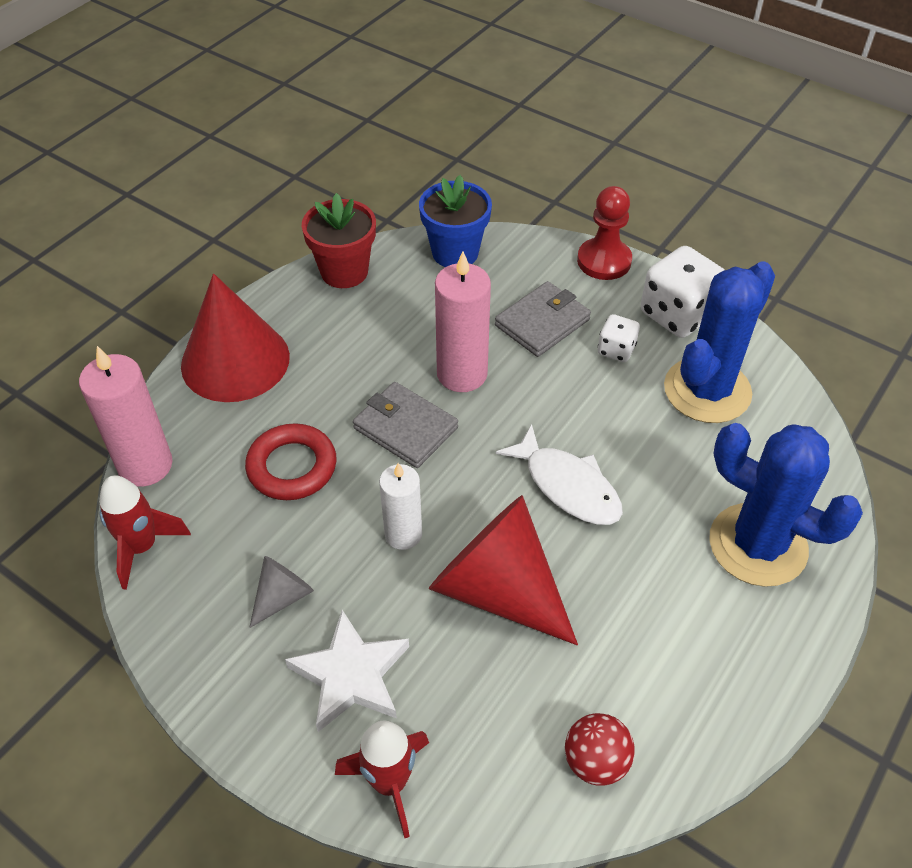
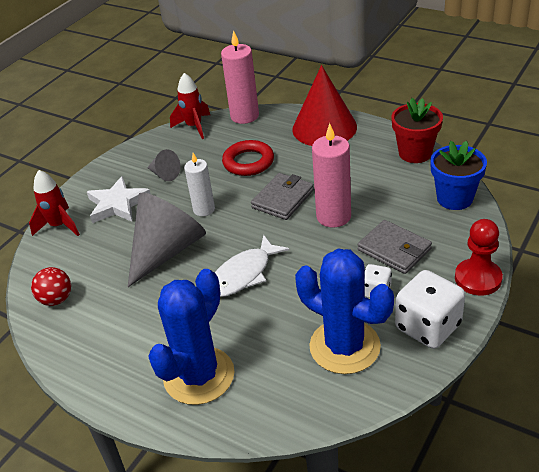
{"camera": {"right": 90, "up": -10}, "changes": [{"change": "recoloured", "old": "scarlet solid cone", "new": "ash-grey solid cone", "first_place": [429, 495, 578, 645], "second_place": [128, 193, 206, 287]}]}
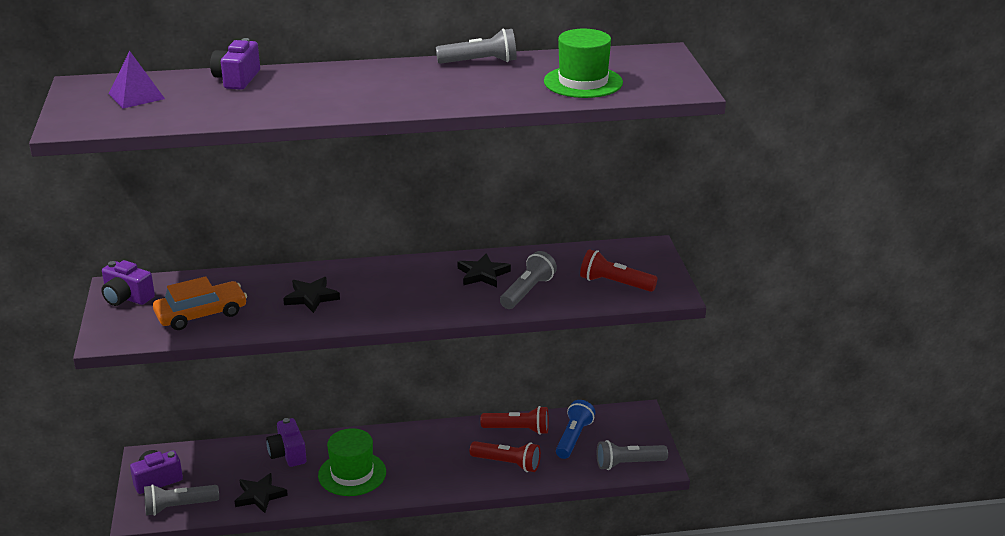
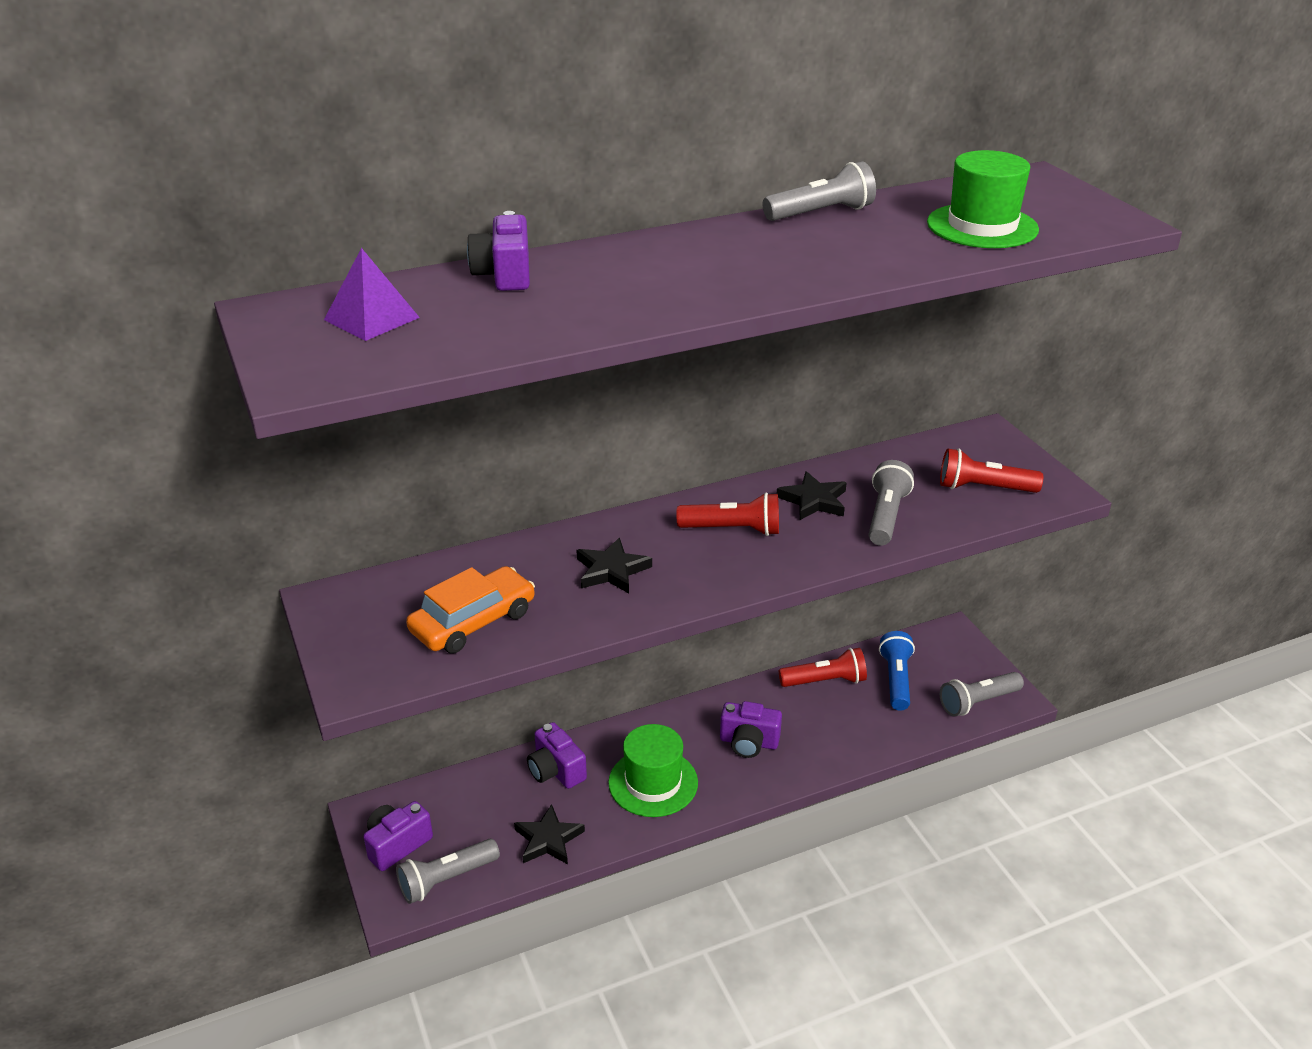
{"camera": {"right": -15, "up": 5}, "changes": [{"change": "moved", "old": "violet compact camera", "first_place": [101, 260, 155, 306], "second_place": [720, 701, 782, 758]}, {"change": "moved", "old": "scarlet pocket torch", "first_place": [470, 441, 541, 472], "second_place": [676, 492, 779, 536]}]}
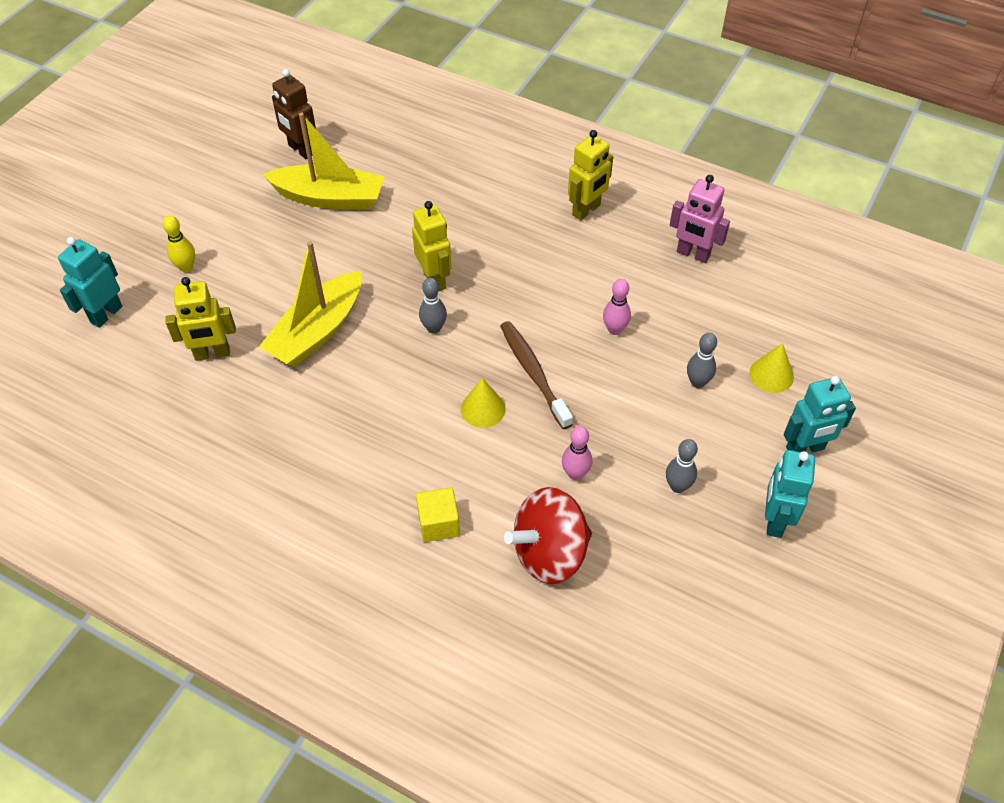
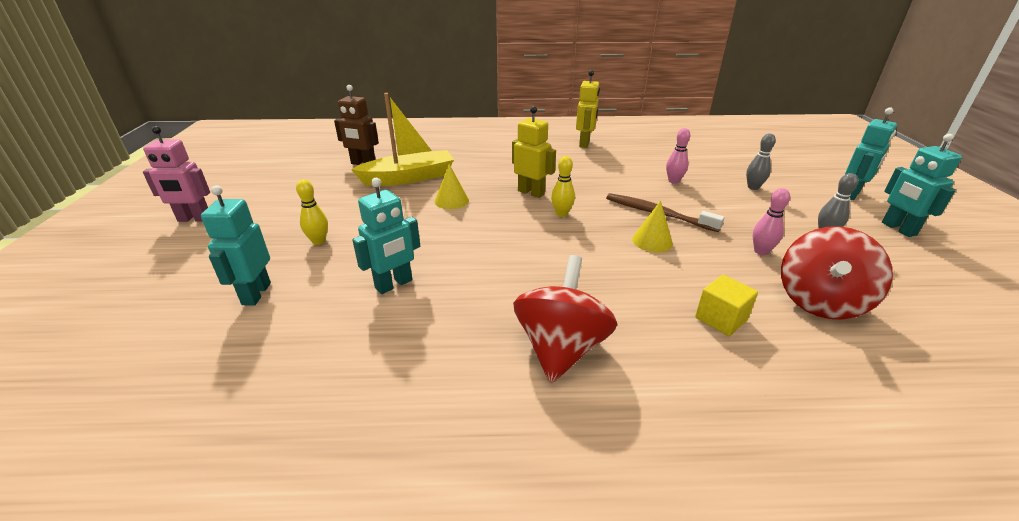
{"camera": {"right": -30, "up": -20}, "changes": [{"change": "removed", "old": "yellow toy boat", "first_place": [259, 241, 362, 367]}, {"change": "added", "new": "scarlet whirligig", "second_place": [513, 255, 618, 383]}, {"change": "moved", "old": "rosy toy robot", "first_place": [670, 175, 730, 263], "second_place": [143, 126, 210, 222]}, {"change": "moved", "old": "yellow solid cone", "first_place": [749, 343, 794, 393], "second_place": [435, 164, 469, 209]}, {"change": "recoloured", "old": "yellow toy robot", "new": "teal toy robot", "first_place": [165, 277, 236, 361], "second_place": [352, 178, 420, 294]}, {"change": "recoloured", "old": "ash-grey tenpin", "new": "yellow tenpin", "first_place": [419, 277, 447, 334], "second_place": [551, 156, 575, 217]}]}
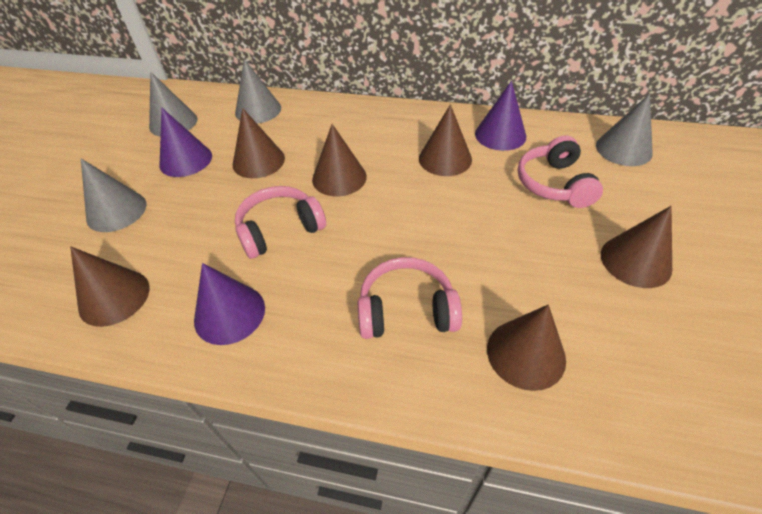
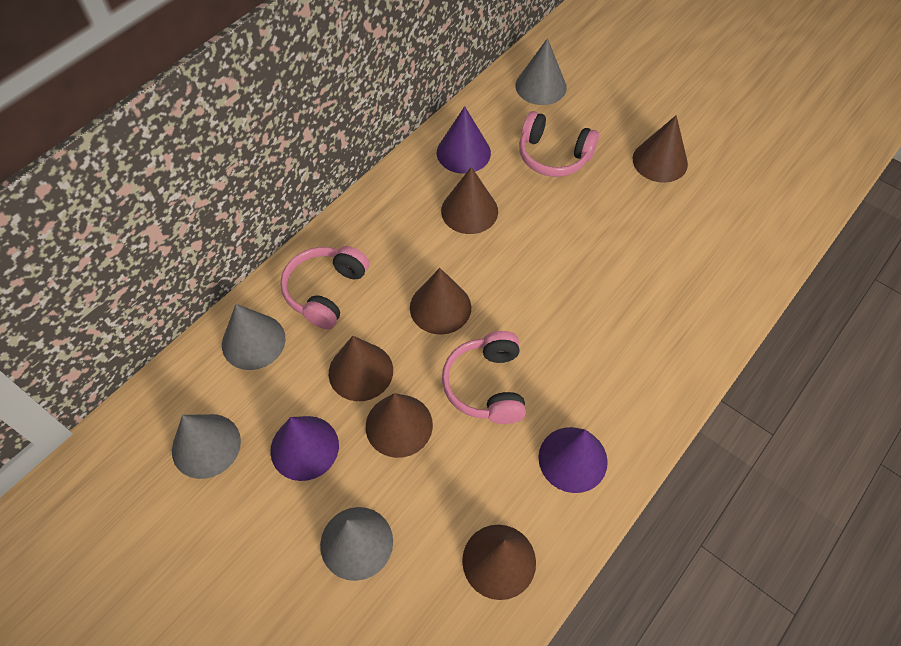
{"camera": {"right": -65, "up": 10}, "changes": [{"change": "moved", "old": "rosy headphones", "first_place": [358, 257, 462, 339], "second_place": [281, 246, 369, 329]}, {"change": "moved", "old": "russet solid cone", "first_place": [487, 305, 566, 391], "second_place": [366, 393, 433, 458]}]}
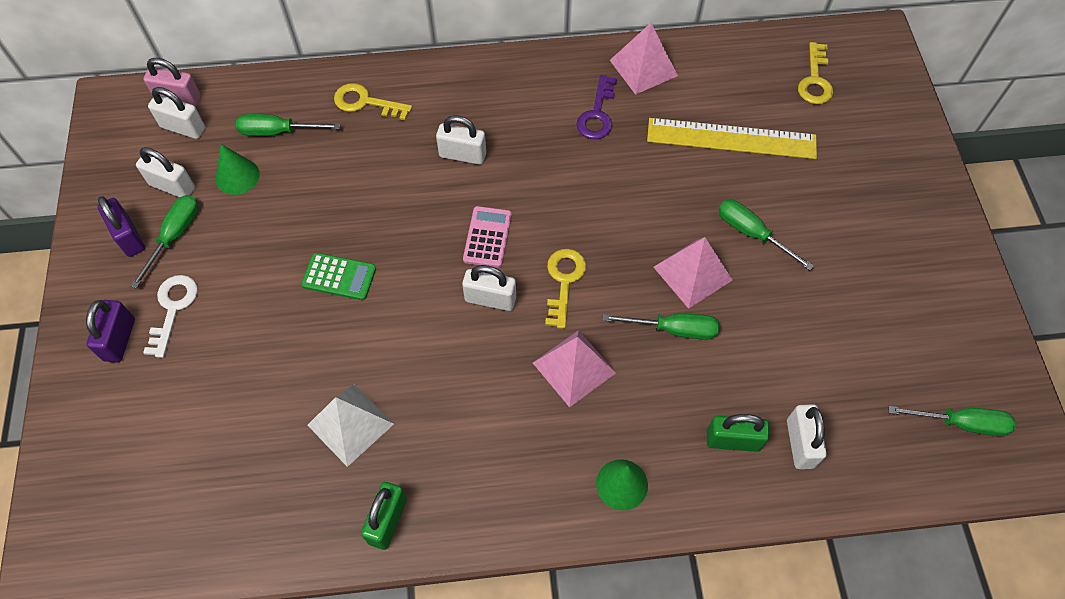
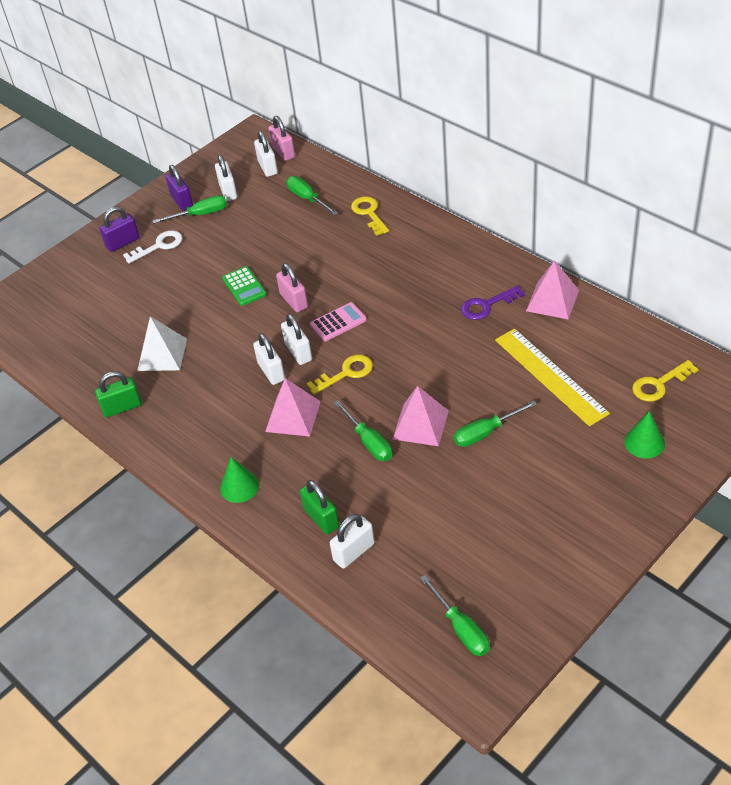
{"camera": {"right": 55, "up": -15}, "changes": [{"change": "added", "new": "rosy padlock", "second_place": [276, 263, 308, 312]}, {"change": "moved", "old": "emerald solid cone", "first_place": [216, 144, 260, 195], "second_place": [624, 411, 665, 458]}, {"change": "moved", "old": "pure white padlock", "first_place": [436, 115, 486, 165], "second_place": [253, 333, 285, 385]}, {"change": "turned", "old": "violet padlock", "first_place": [97, 196, 145, 257], "second_place": [166, 165, 193, 211], "degrees": -45}, {"change": "turned", "old": "emerald screwdriver", "first_place": [718, 199, 814, 270], "second_place": [454, 400, 537, 447], "degrees": -120}]}
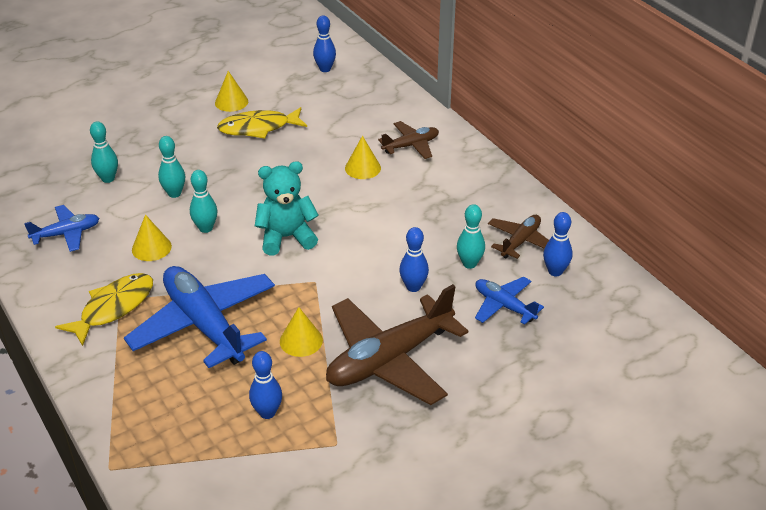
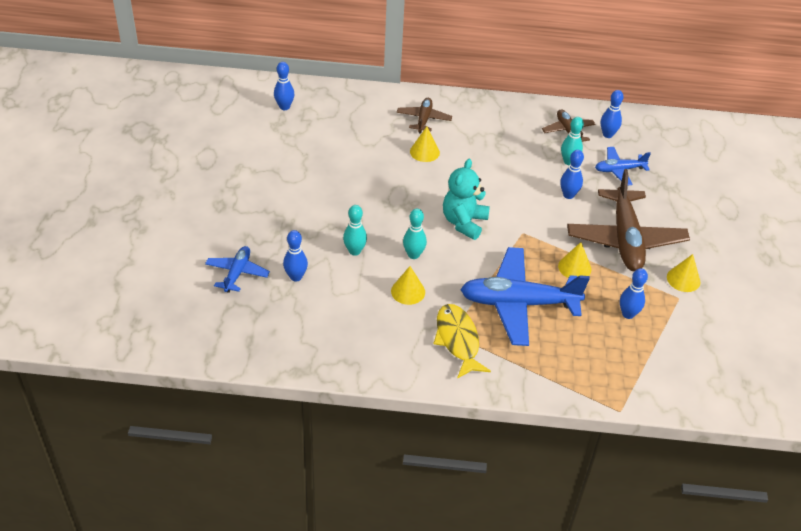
{"camera": {"right": -55, "up": 5}, "changes": [{"change": "removed", "old": "yellow fish", "first_place": [217, 107, 307, 139]}, {"change": "moved", "old": "blue toy plane", "first_place": [24, 205, 99, 252], "second_place": [205, 246, 270, 293]}, {"change": "moved", "old": "yellow solid cone", "first_place": [215, 71, 248, 112], "second_place": [667, 254, 700, 292]}, {"change": "recoloured", "old": "teal tenpin", "new": "blue tenpin", "first_place": [90, 121, 118, 183], "second_place": [283, 230, 308, 282]}]}
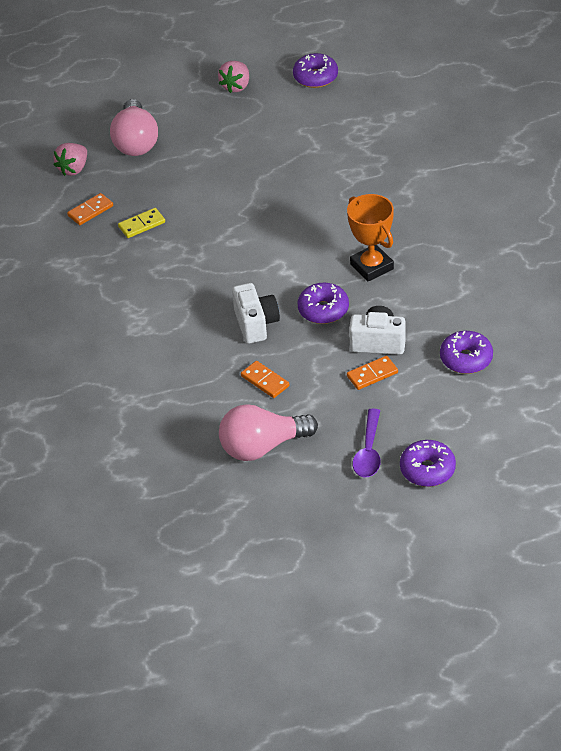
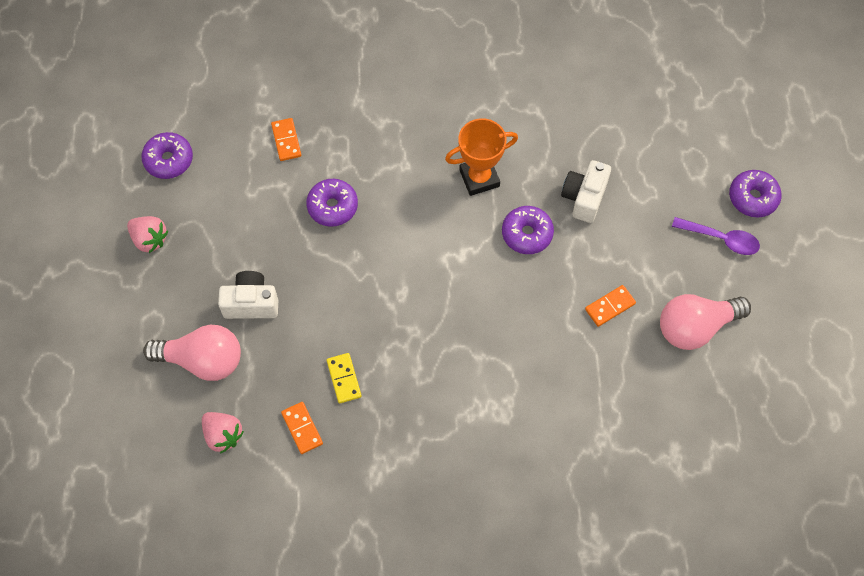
{"camera": {"right": -80, "up": 20}, "changes": [{"change": "moved", "old": "pure white compact camera", "first_place": [232, 283, 280, 344], "second_place": [218, 271, 278, 319]}, {"change": "moved", "old": "bright orange domino", "first_place": [347, 356, 398, 390], "second_place": [271, 118, 301, 161]}, {"change": "moved", "old": "violet donut", "first_place": [440, 331, 493, 374], "second_place": [306, 179, 358, 227]}, {"change": "turned", "old": "rosy light bulb", "first_place": [219, 404, 318, 461], "second_place": [660, 294, 751, 350], "degrees": 75}]}
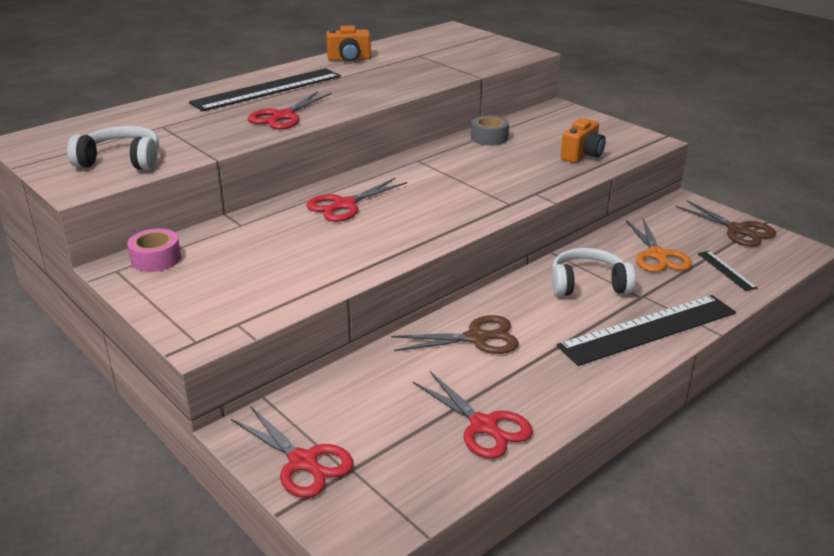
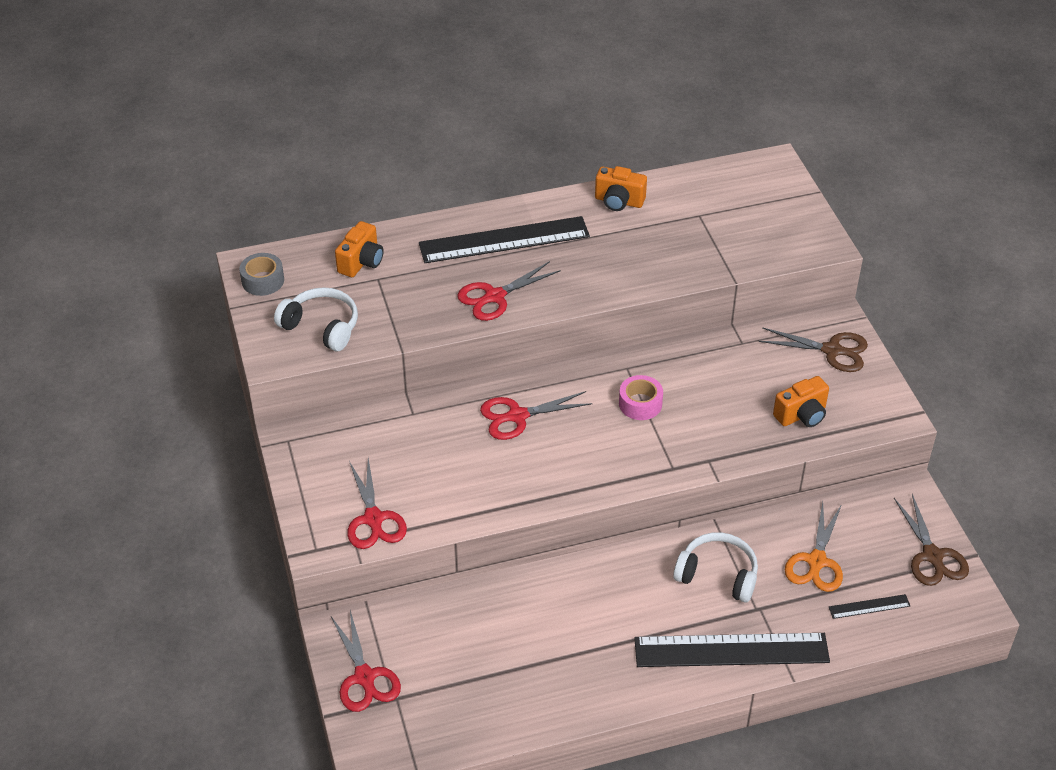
{"camera": {"right": 25, "up": 15}, "changes": [{"change": "added", "new": "bright orange compact camera", "second_place": [335, 221, 384, 277]}, {"change": "moved", "old": "rosy tape", "first_place": [127, 229, 181, 272], "second_place": [619, 375, 663, 420]}, {"change": "moved", "old": "russet pair of scissors", "first_place": [391, 315, 519, 354], "second_place": [759, 327, 868, 372]}, {"change": "moved", "old": "scarlet pair of scissors", "first_place": [412, 371, 533, 459], "second_place": [347, 458, 407, 549]}, {"change": "moved", "old": "ash-grey tape", "first_place": [471, 115, 509, 146], "second_place": [239, 253, 284, 296]}, {"change": "turned", "old": "ebony measuring stick", "first_place": [698, 251, 758, 291], "second_place": [829, 594, 910, 619], "degrees": 75}]}
